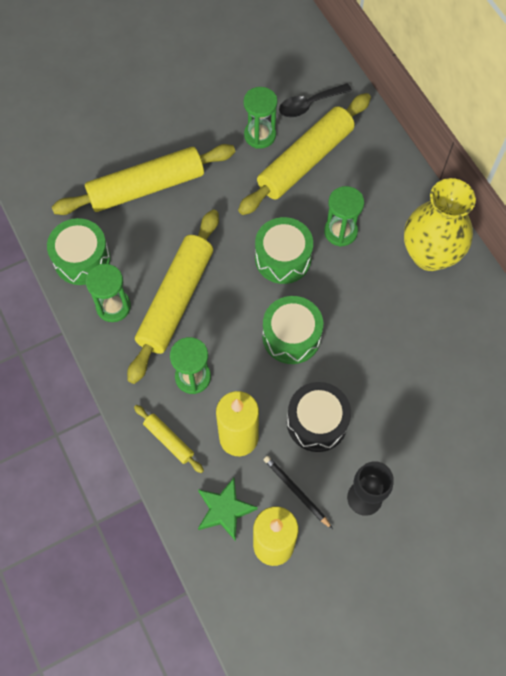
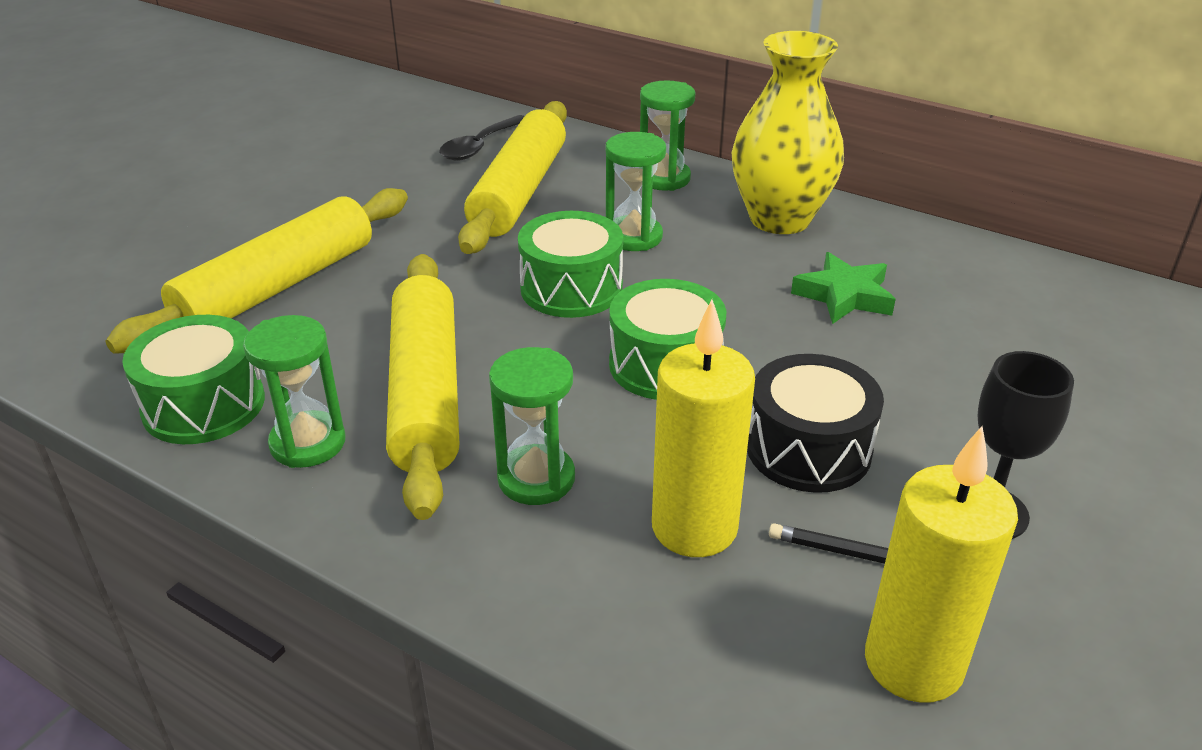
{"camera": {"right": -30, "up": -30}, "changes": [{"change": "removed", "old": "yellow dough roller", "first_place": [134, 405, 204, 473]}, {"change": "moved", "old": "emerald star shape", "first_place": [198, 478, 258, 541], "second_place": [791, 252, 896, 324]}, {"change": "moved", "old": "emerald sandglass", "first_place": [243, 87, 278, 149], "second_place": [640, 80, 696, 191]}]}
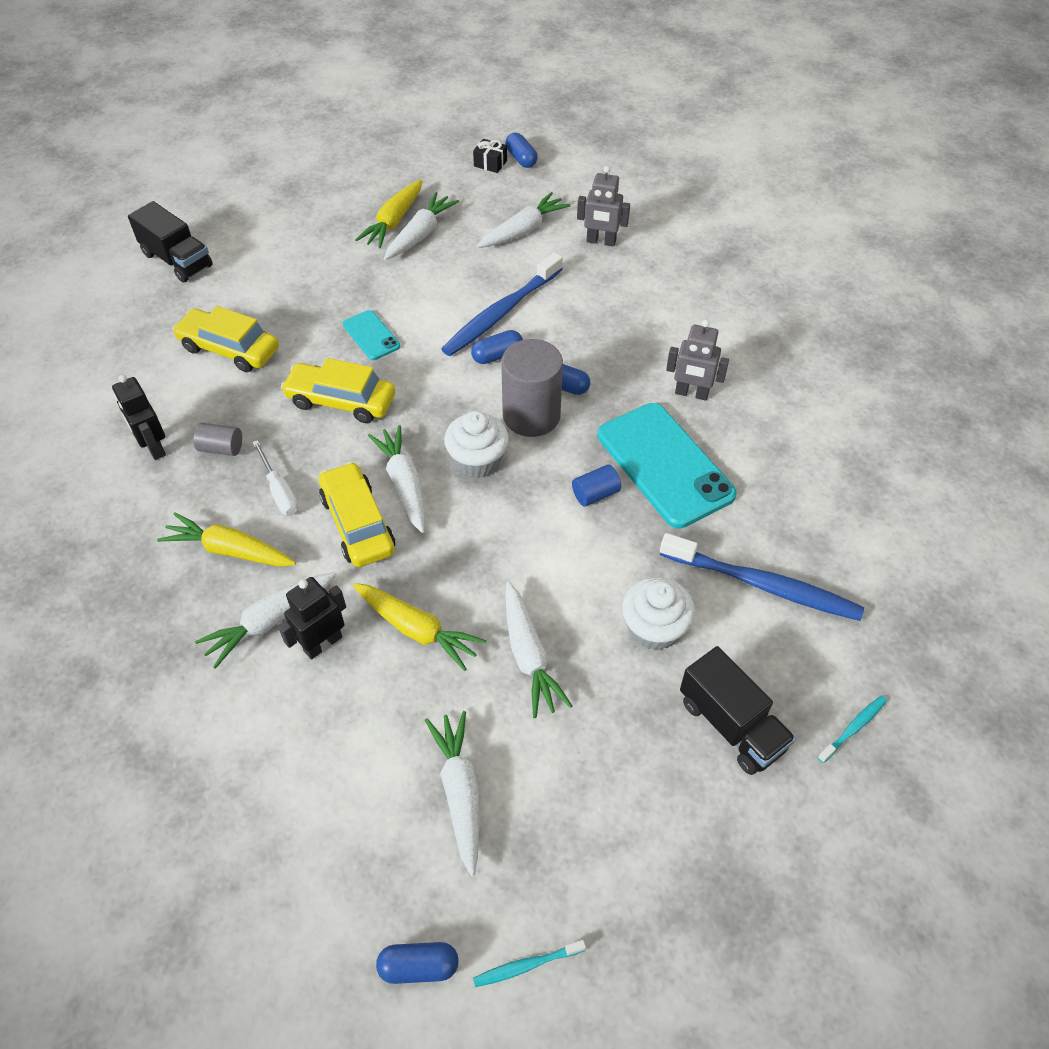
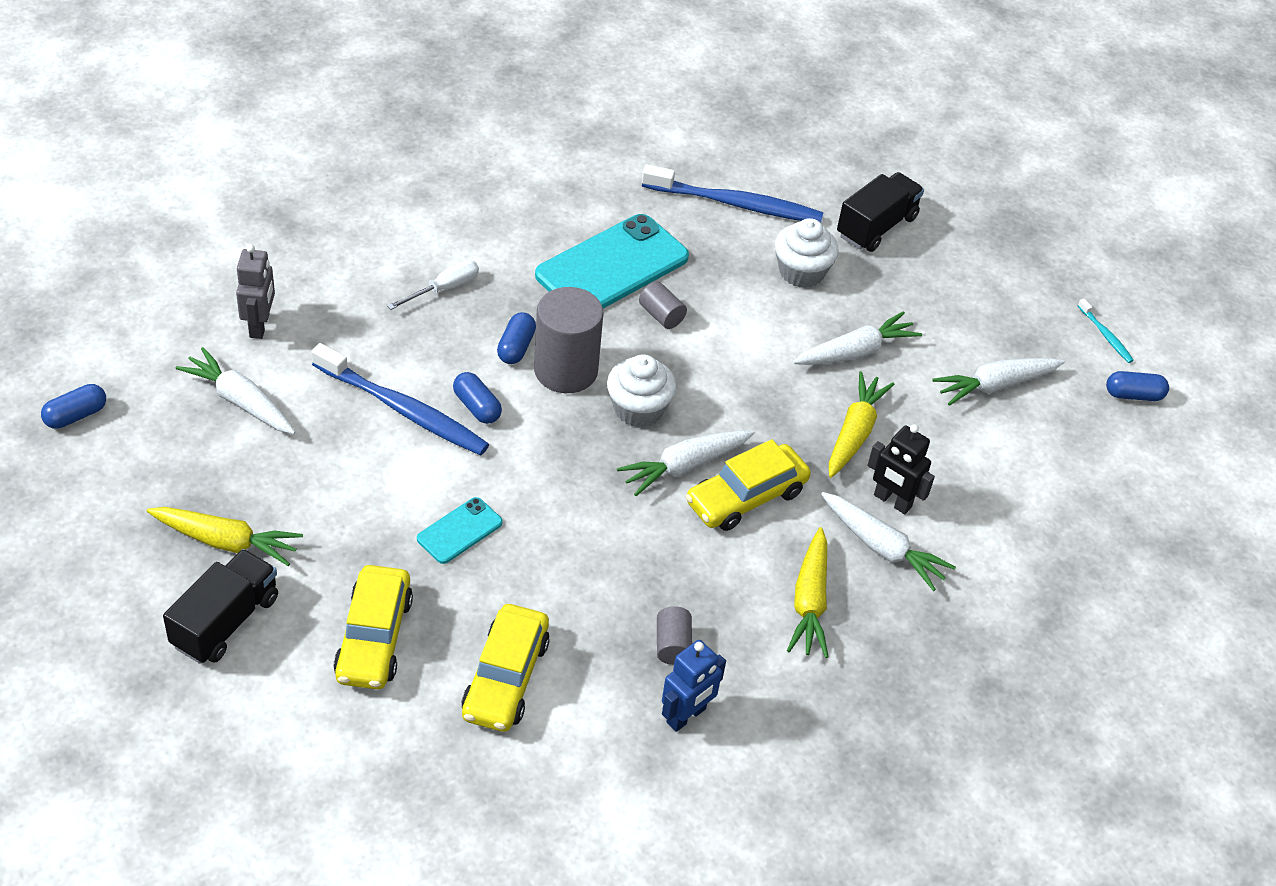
{"camera": {"right": -105, "up": -5}, "changes": [{"change": "removed", "old": "pure white carrot", "first_place": [384, 192, 459, 260]}, {"change": "removed", "old": "ebony wrapped gift", "first_place": [473, 139, 507, 173]}, {"change": "removed", "old": "ash-grey toy robot", "first_place": [666, 320, 729, 401]}, {"change": "removed", "old": "teal dental brush", "first_place": [817, 696, 887, 763]}, {"change": "moved", "old": "ebony lorry", "first_place": [128, 201, 213, 283], "second_place": [163, 549, 278, 664]}, {"change": "moved", "old": "pure white screwdriver", "first_place": [252, 440, 298, 516], "second_place": [387, 260, 479, 310]}, {"change": "moved", "old": "yellow automobile", "first_place": [281, 358, 395, 423], "second_place": [333, 565, 413, 689]}, {"change": "recoloured", "old": "ebony toy robot", "new": "blue toy robot", "first_place": [112, 375, 166, 460], "second_place": [662, 640, 726, 732]}, {"change": "recoloured", "old": "blue cylinder", "new": "ash-grey cylinder", "first_place": [572, 464, 621, 506], "second_place": [639, 281, 687, 329]}, {"change": "turned", "old": "blue pill shape", "first_place": [376, 942, 459, 984], "second_place": [1106, 371, 1169, 401], "degrees": -75}, {"change": "turned", "old": "blue dental brush", "first_place": [660, 533, 864, 621], "second_place": [642, 164, 823, 223], "degrees": 90}]}
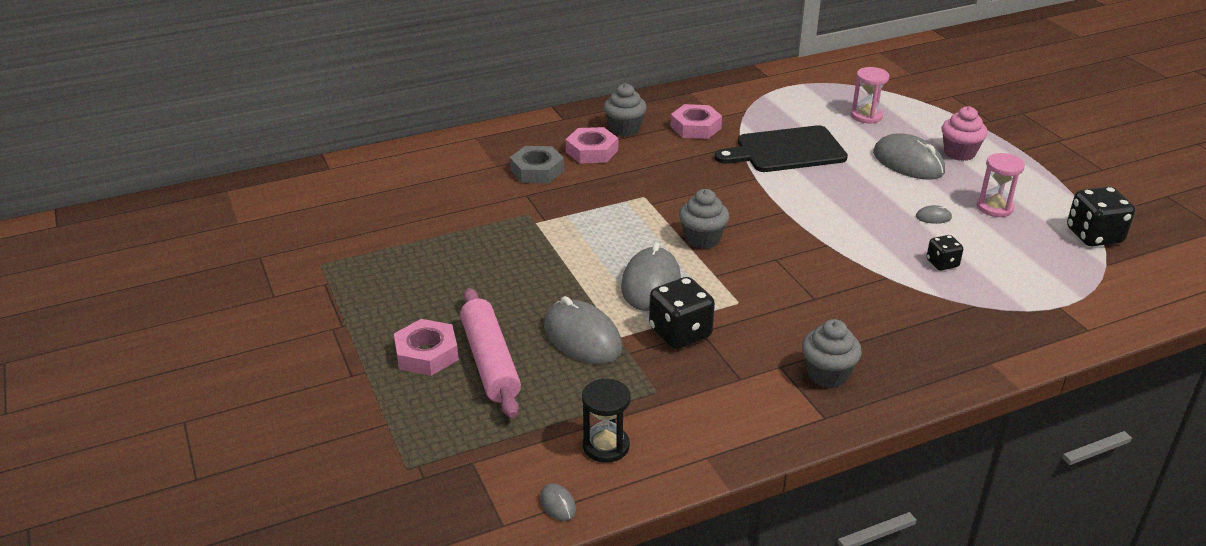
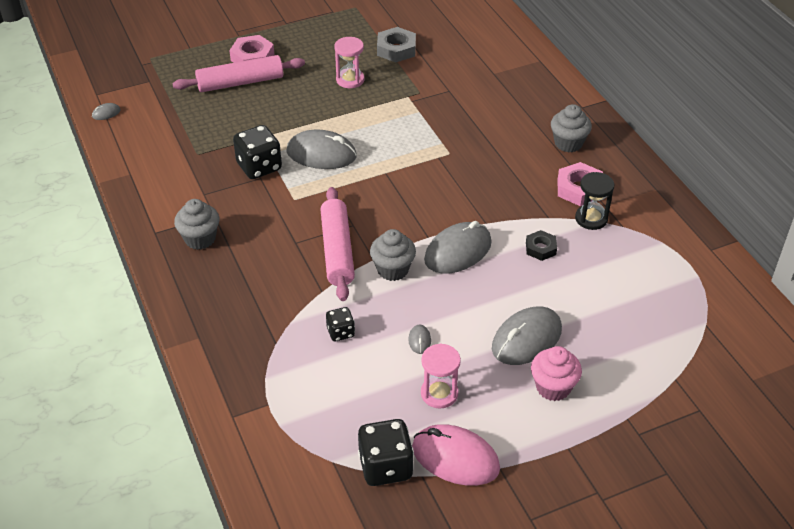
{"camera": {"right": 90, "up": 10}, "changes": [{"change": "removed", "old": "rosy hex nut", "first_place": [566, 127, 618, 163]}, {"change": "added", "new": "rosy dough roller", "second_place": [321, 187, 355, 301]}, {"change": "added", "new": "rosy PC mouse", "second_place": [412, 424, 500, 486]}, {"change": "moved", "old": "ash-grey hex nut", "first_place": [510, 146, 564, 183], "second_place": [377, 27, 416, 62]}, {"change": "moved", "old": "ash-grey PC mouse", "first_place": [544, 296, 622, 364], "second_place": [424, 221, 492, 274]}, {"change": "moved", "old": "ebony sandglass", "first_place": [582, 379, 631, 463], "second_place": [575, 172, 614, 230]}, {"change": "moved", "old": "ash-grey fairy cake", "first_place": [679, 189, 729, 249], "second_place": [370, 229, 416, 281]}, {"change": "moved", "old": "rosy sandglass", "first_place": [851, 67, 889, 124], "second_place": [335, 37, 364, 88]}, {"change": "replaced", "old": "ebony bread board", "new": "ebony hex nut", "first_place": [715, 125, 848, 172], "second_place": [526, 230, 557, 261]}]}
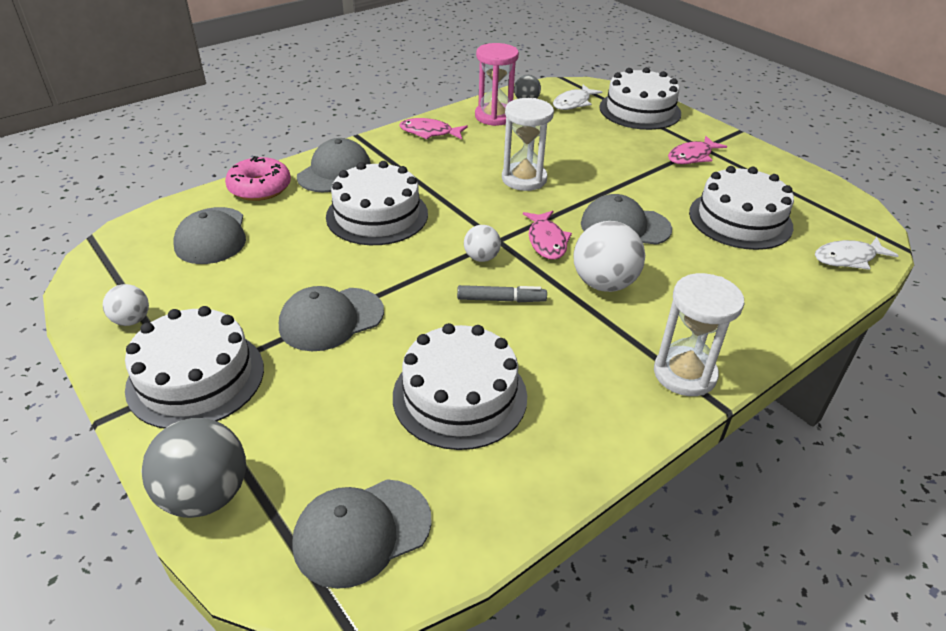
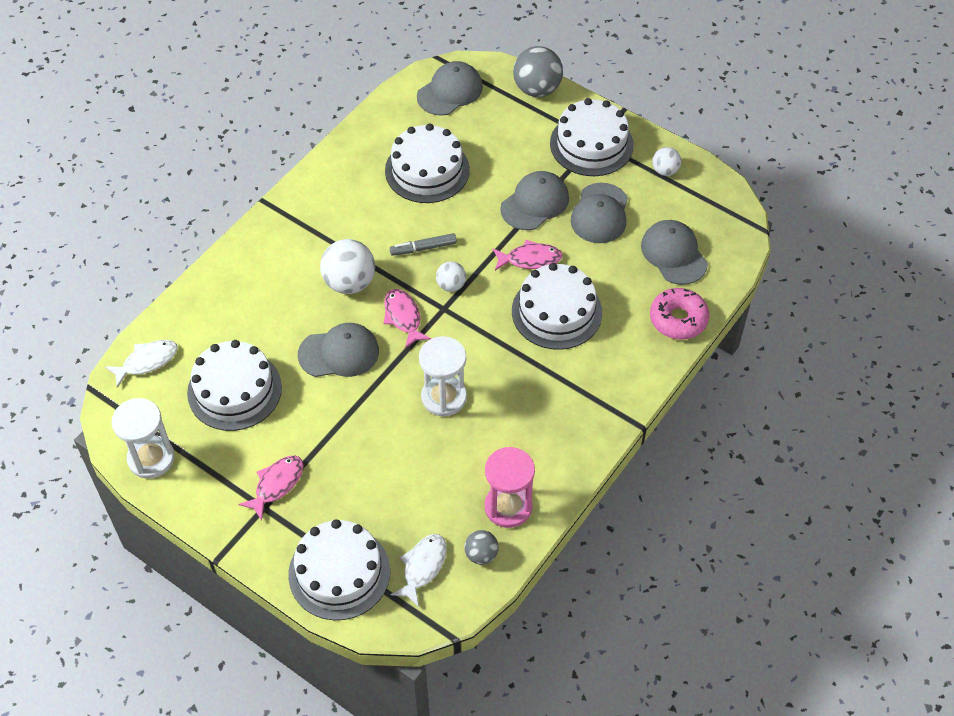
{"camera": {"right": 165, "up": 15}, "changes": [{"change": "moved", "old": "ash-grey peaked cap", "first_place": [297, 138, 371, 192], "second_place": [571, 183, 628, 243]}, {"change": "moved", "old": "rosy fish", "first_place": [400, 118, 468, 140], "second_place": [493, 240, 563, 271]}, {"change": "moved", "old": "pure white sandglass", "first_place": [654, 273, 744, 396], "second_place": [112, 398, 175, 479]}]}
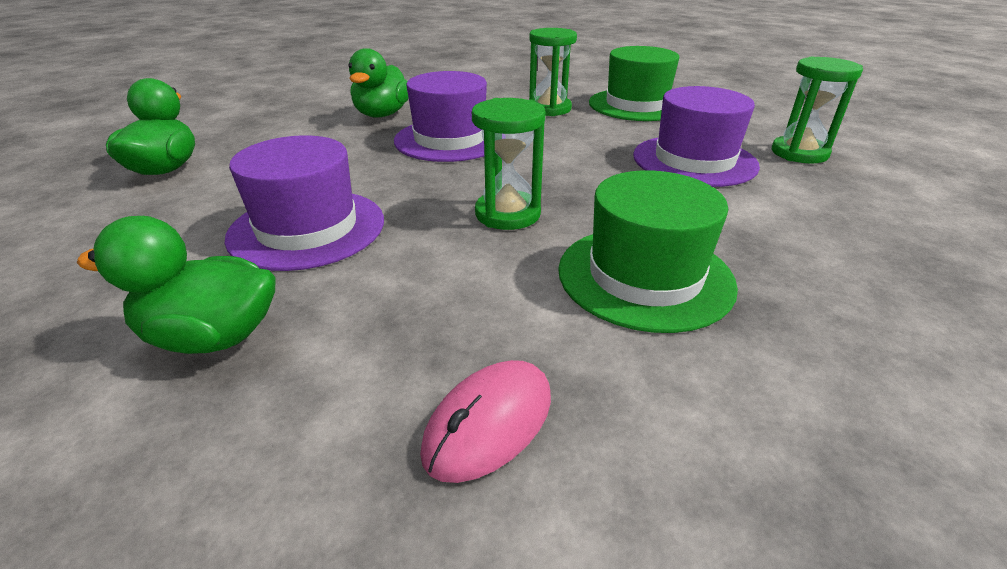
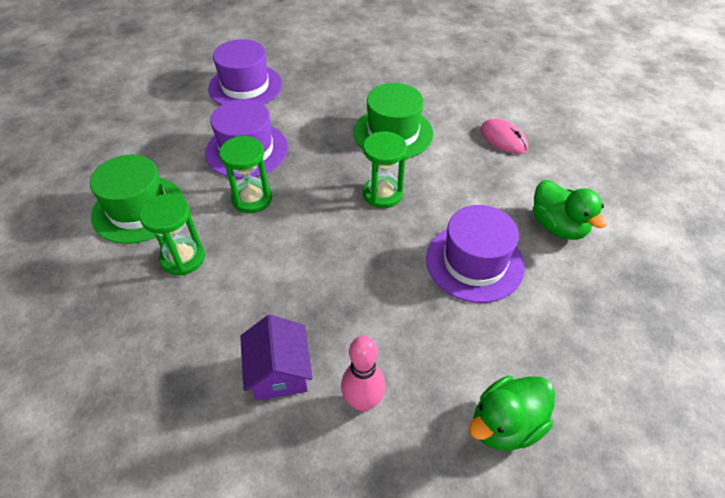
{"camera": {"right": -125, "up": 15}, "changes": [{"change": "added", "new": "rosy tenpin", "second_place": [341, 336, 385, 412]}, {"change": "moved", "old": "violet tall hat", "first_place": [394, 71, 487, 162], "second_place": [208, 39, 282, 105]}, {"change": "moved", "old": "emerald sandglass", "first_place": [772, 57, 863, 163], "second_place": [219, 136, 272, 213]}, {"change": "replaced", "old": "emerald duck", "new": "violet house", "first_place": [348, 48, 408, 117], "second_place": [240, 315, 313, 401]}, {"change": "turned", "old": "rosy PC mouse", "first_place": [420, 360, 551, 483], "second_place": [480, 119, 528, 154], "degrees": 45}]}
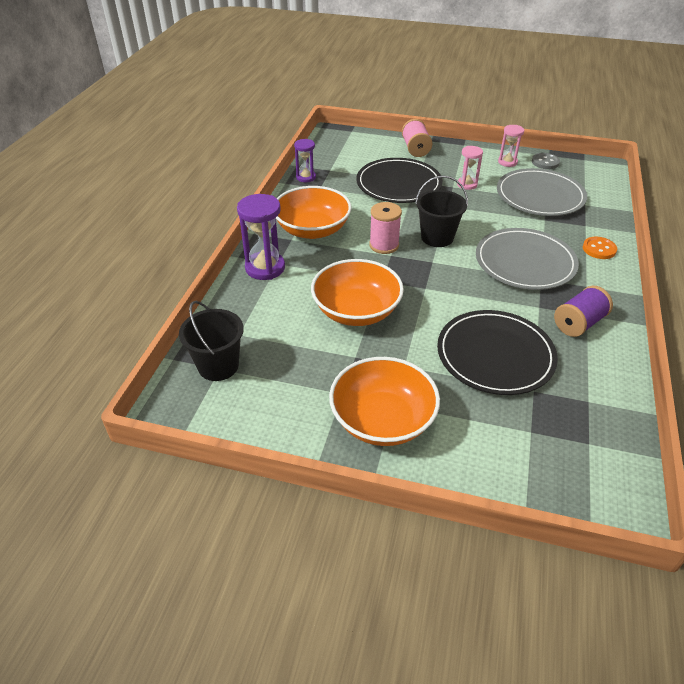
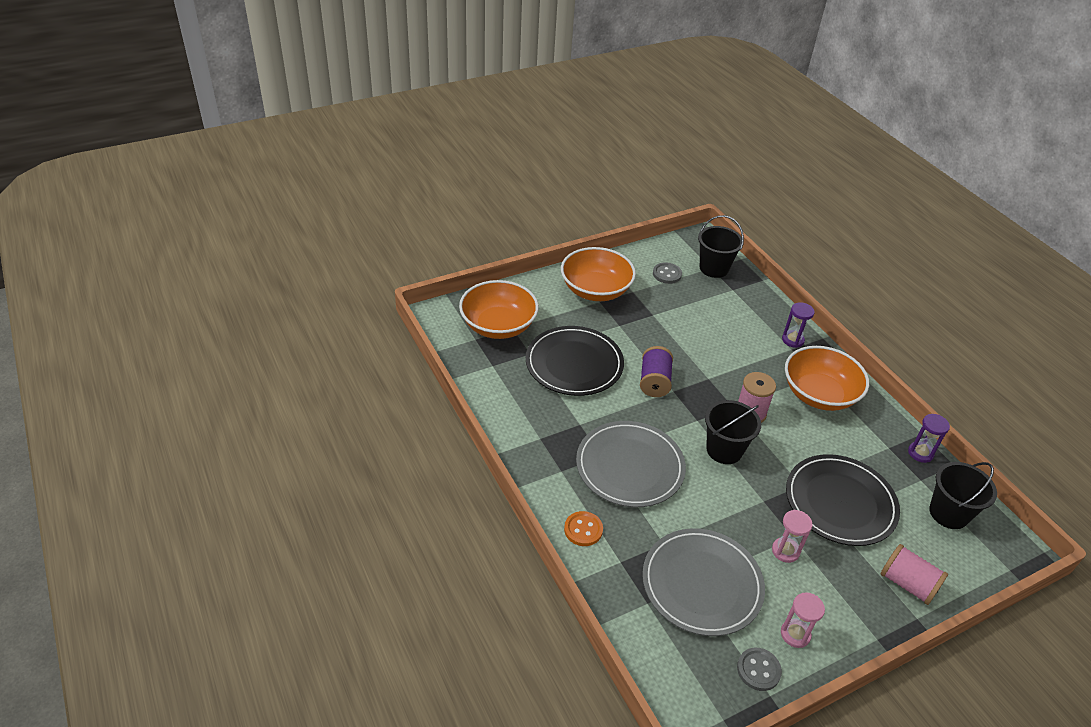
{"camera": {"right": 135, "up": 0}, "changes": [{"change": "added", "new": "ash-grey sewing button", "second_place": [653, 262, 682, 284]}, {"change": "added", "new": "ebony sand bucket", "second_place": [929, 462, 997, 529]}, {"change": "moved", "old": "bright orange bowl", "first_place": [311, 259, 404, 326], "second_place": [459, 280, 539, 339]}, {"change": "moved", "old": "violet bobbin", "first_place": [554, 286, 613, 337], "second_place": [640, 346, 673, 397]}, {"change": "resized", "old": "violet sandglass", "first_place": [237, 194, 285, 280], "second_place": [782, 302, 815, 348], "factor": 0.6}]}
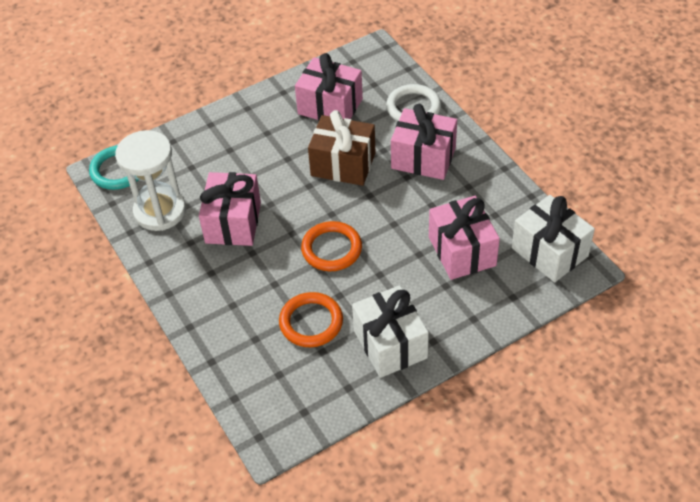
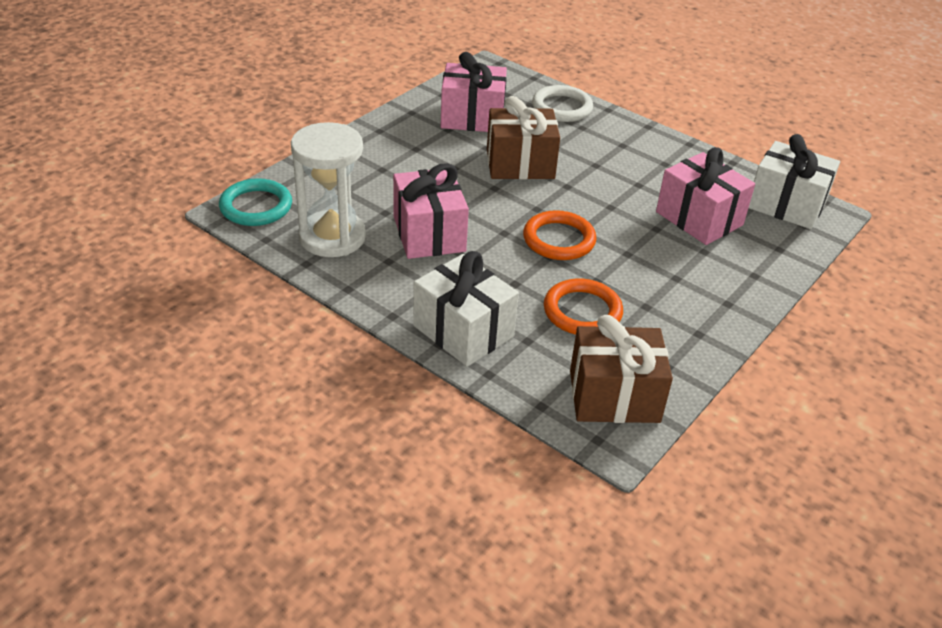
{"camera": {"right": -25, "up": -10}, "changes": [{"change": "removed", "old": "rosy wrapped gift", "first_place": [391, 104, 457, 180]}, {"change": "added", "new": "russet wrapped gift", "second_place": [570, 315, 673, 423]}, {"change": "moved", "old": "pure white wrapped gift", "first_place": [352, 285, 429, 378], "second_place": [413, 251, 519, 367]}]}
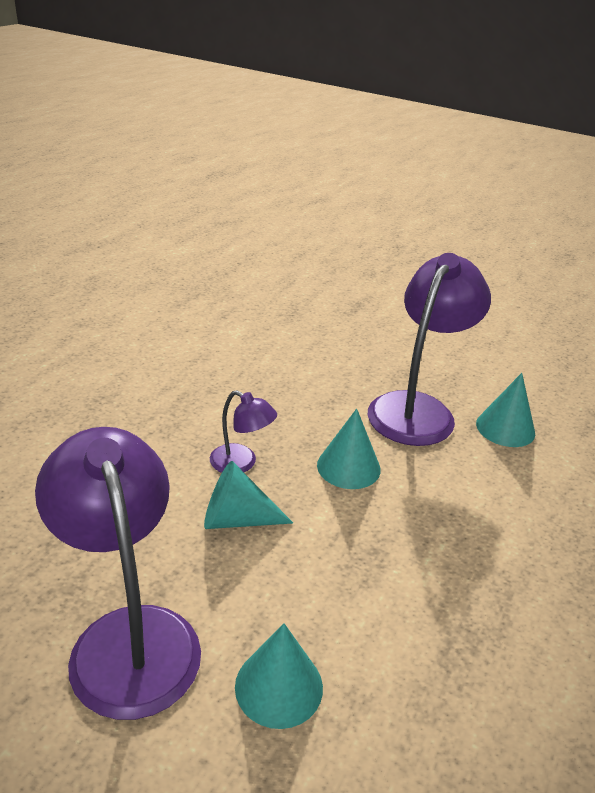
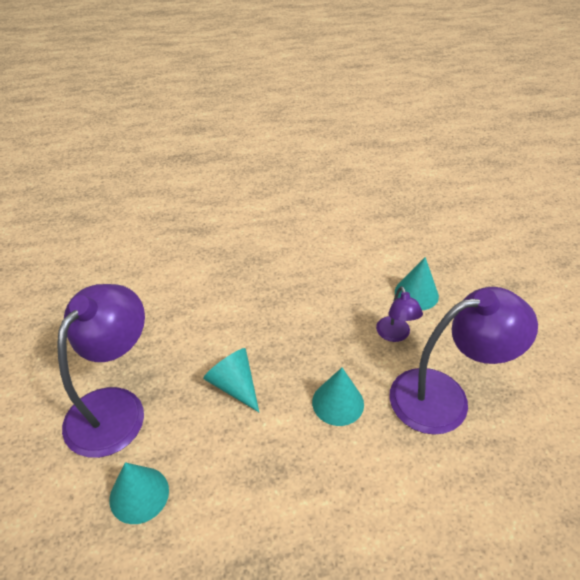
{"camera": {"right": 50, "up": 10}, "changes": [{"change": "moved", "old": "violet reading lamp", "first_place": [210, 390, 277, 473], "second_place": [376, 286, 423, 342]}, {"change": "moved", "old": "teal solid cone", "first_place": [476, 373, 535, 447], "second_place": [395, 257, 439, 310]}]}
